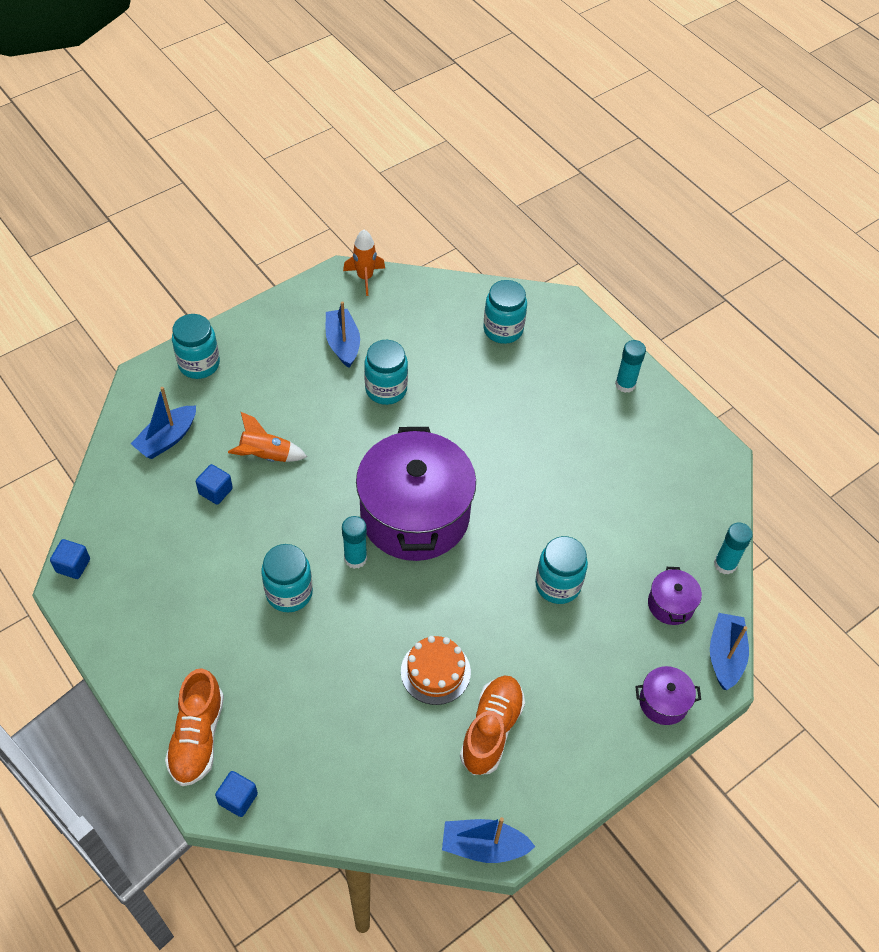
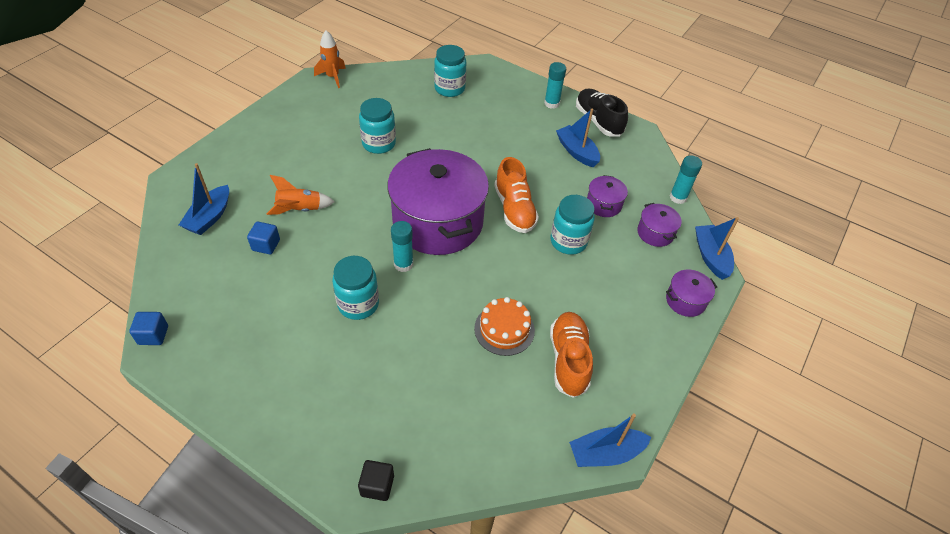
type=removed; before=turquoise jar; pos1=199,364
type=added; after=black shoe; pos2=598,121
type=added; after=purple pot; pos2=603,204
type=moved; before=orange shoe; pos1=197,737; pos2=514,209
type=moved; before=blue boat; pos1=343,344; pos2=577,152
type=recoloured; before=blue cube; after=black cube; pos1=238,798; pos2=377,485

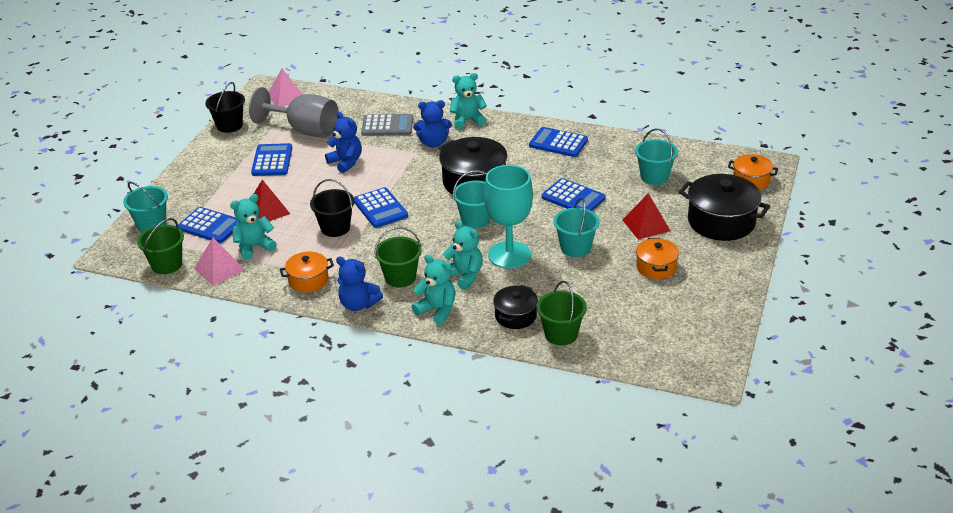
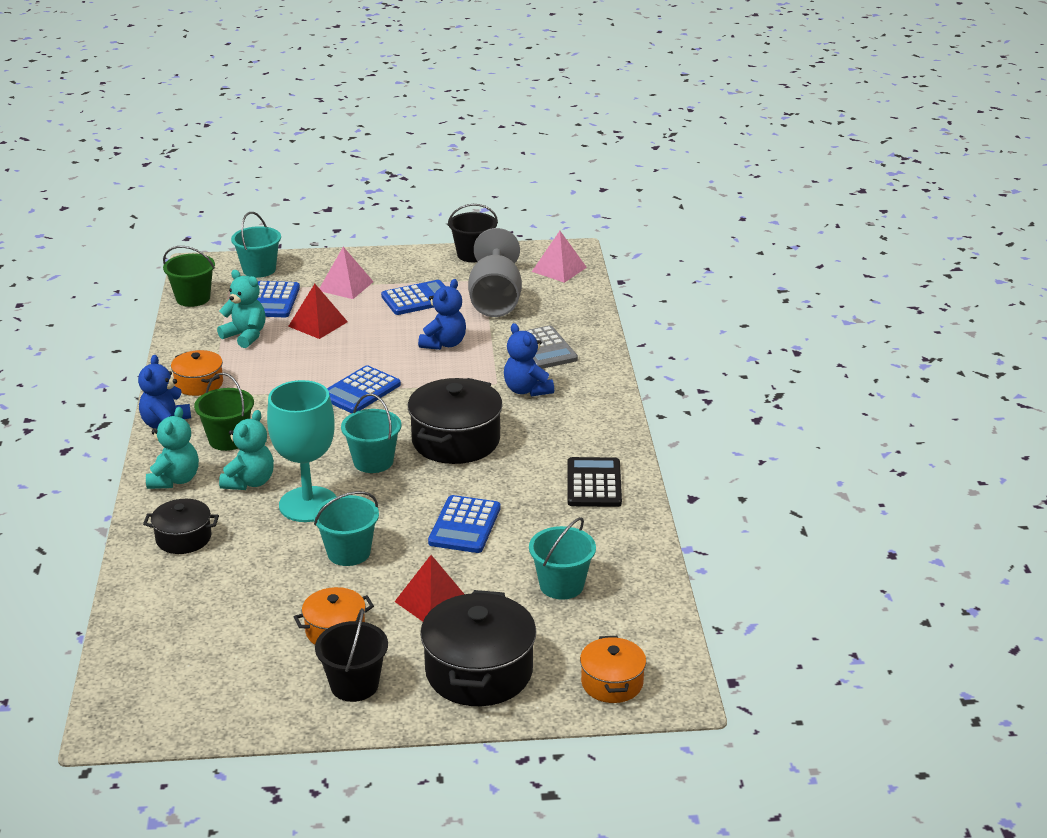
type=removed; before=turquoise teddy bear; pos1=467,120
type=removed; before=green bucket; pos1=561,334
type=moved; before=pink pyramid; pos1=219,269; pos2=345,286
type=moved; before=black bucket; pos1=335,228; pos2=354,685
type=recoloured; before=blue calculator; after=black calculator; pos1=558,143; pos2=594,483

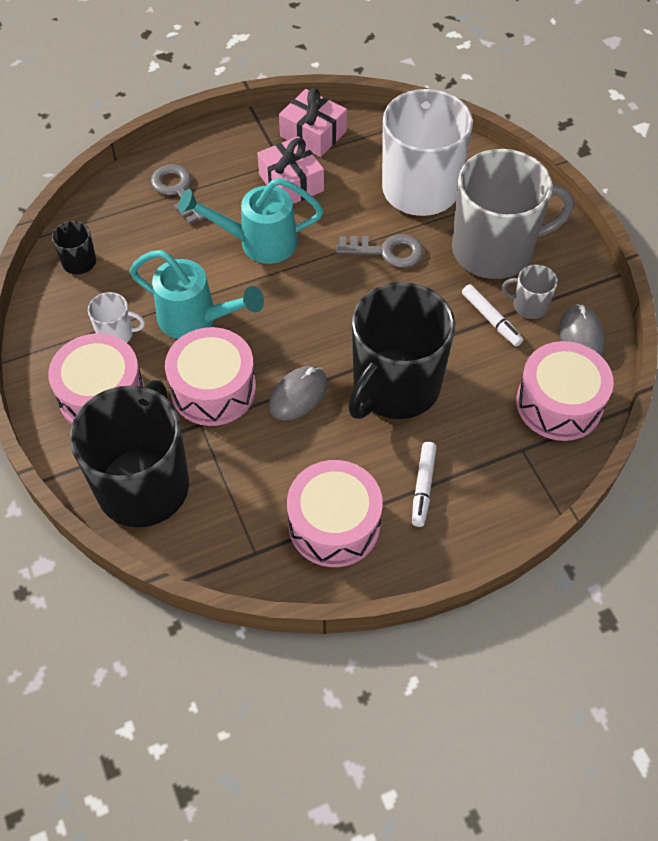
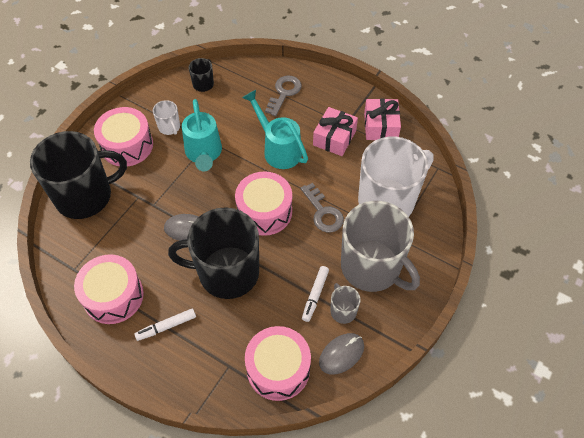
type=moved; before=pink drum; pos1=213,389; pos2=264,211

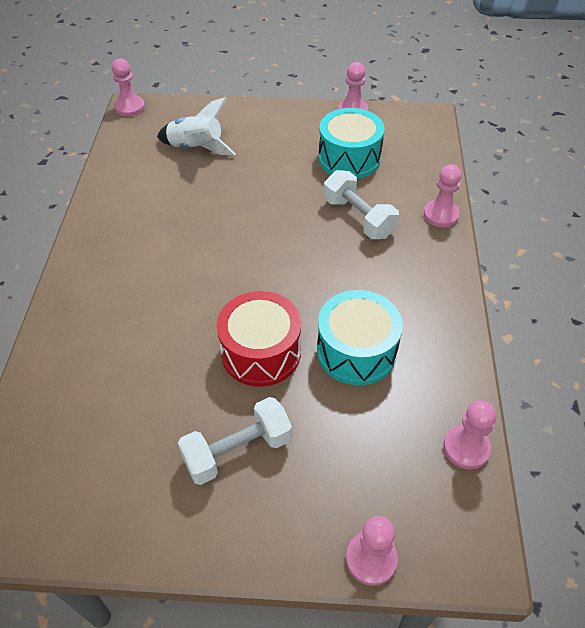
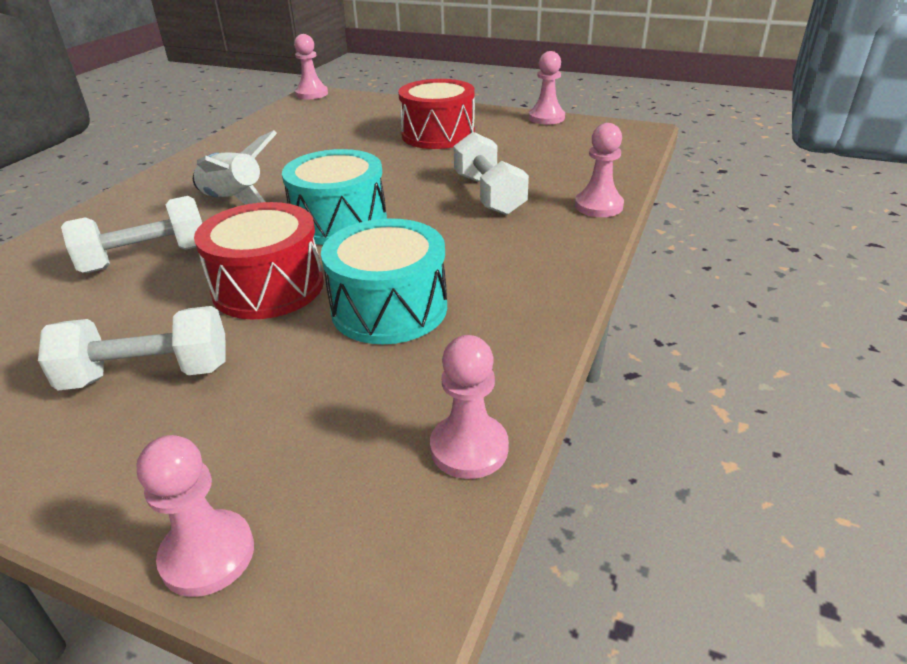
type=added; after=white dumbbell; pos2=146,258
type=added; after=red drum; pos2=438,135
type=moved; before=white rocket; pos1=196,148; pos2=234,202
type=moved; before=turquoise drum; pos1=349,158; pos2=339,221

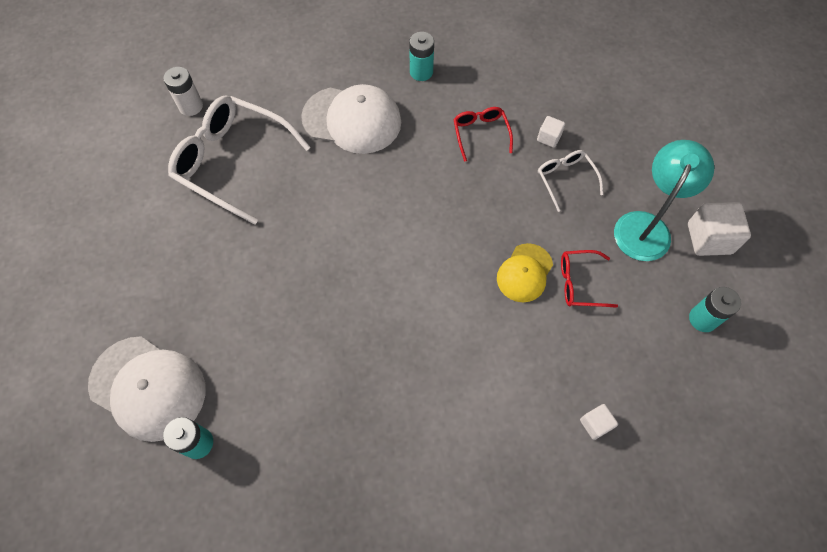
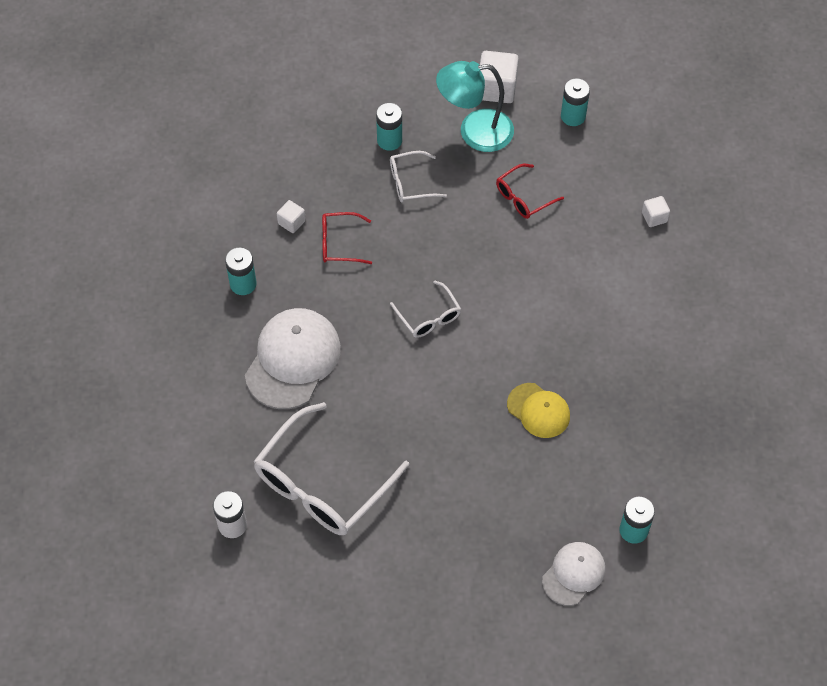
type=added; after=turquoise battery; pos2=389,140
type=added; after=white glasses; pos2=429,316
type=moved; before=yellow cap; pos1=524,273; pos2=538,410
type=moved; before=white cube; pos1=548,138; pos2=291,222
type=turned; before=red glasses; pos1=580,283; pos2=523,197; turn=45
type=turned; before=turquoise lamp; pos1=646,226; pos2=474,132; turn=-45
type=resized; before=white cap; pos1=148,388; pos2=573,574; scale=0.59

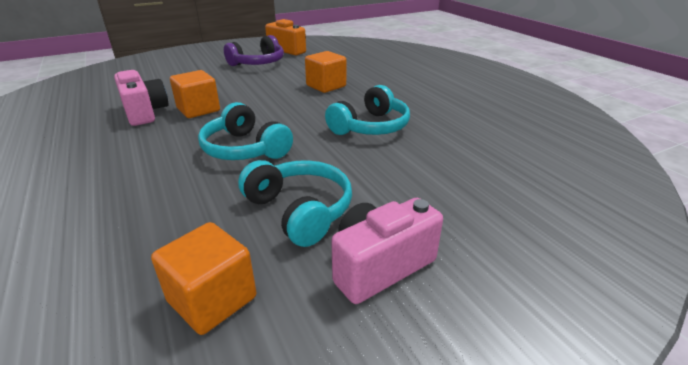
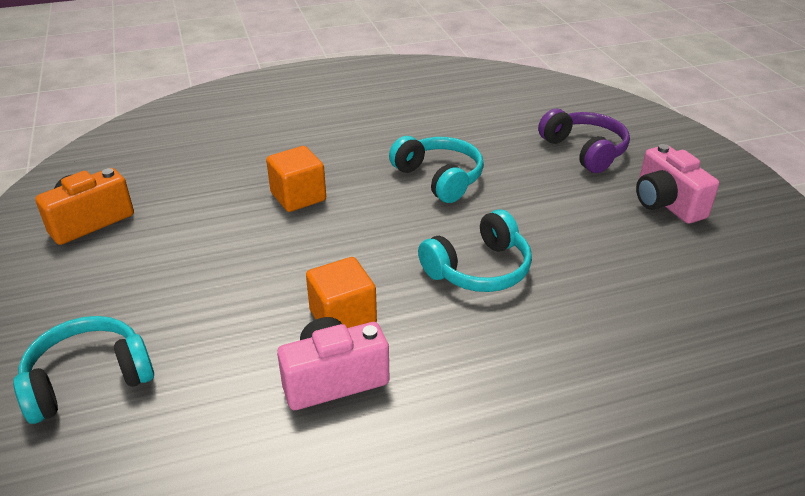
type=removed; before=orange cube; pos1=212,299
type=moved; before=purple headphones; pos1=258,63; pos2=584,150
type=moved; before=turquoise headphones; pos1=300,210; pos2=88,379

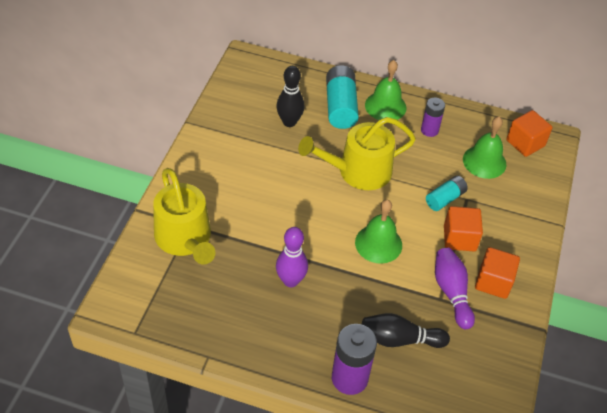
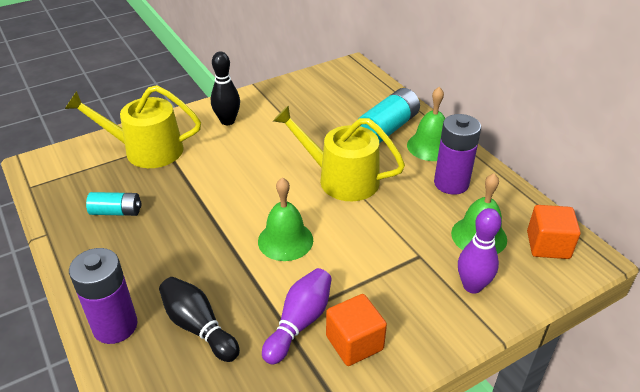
type=removed; before=orange cube; pos1=459,238
type=moved; before=black bowling pin; pos1=289,122; pos2=227,121
type=moved; before=purple bowling pin; pos1=291,280; pos2=472,286
type=moved; before=turquoise battery; pos1=445,199; pos2=116,212
type=turned; before=yellow watering can; pos1=185,239; pos2=146,150; turn=75
type=resized; before=purple battery; pos1=429,130; pos2=451,183; scale=1.63

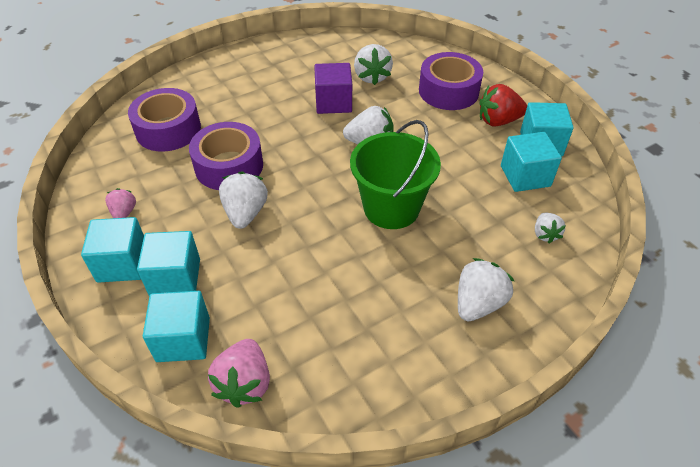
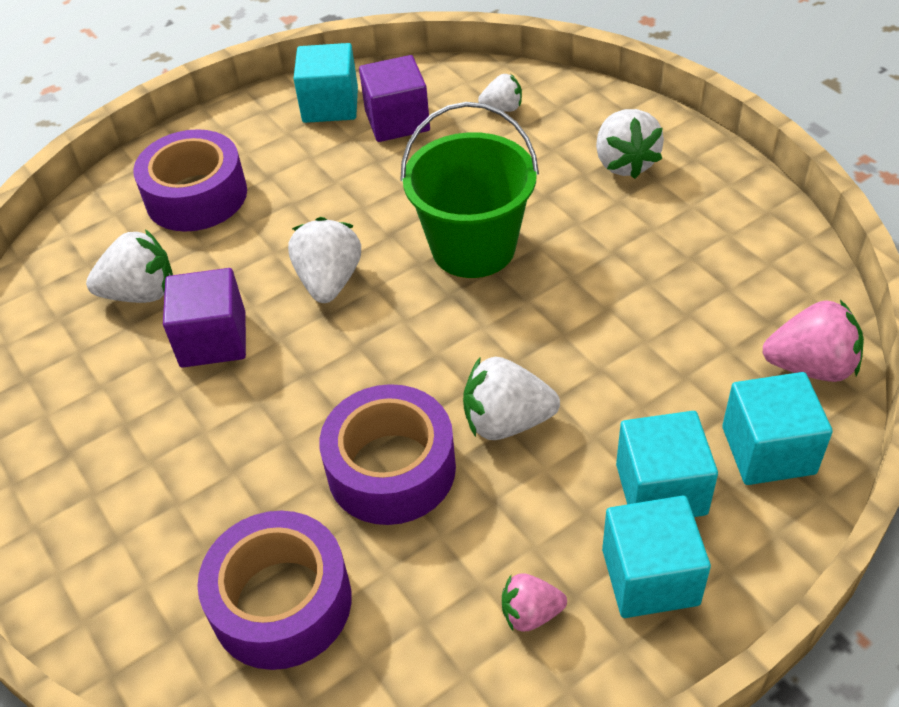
type=removed; before=red strawberry; pos1=498,121
type=recoloured; before=turquoise cube; after=purple cube; pos1=525,176; pos2=397,121
type=turned; before=white strawberry; pos1=478,303; pos2=624,163; turn=-135

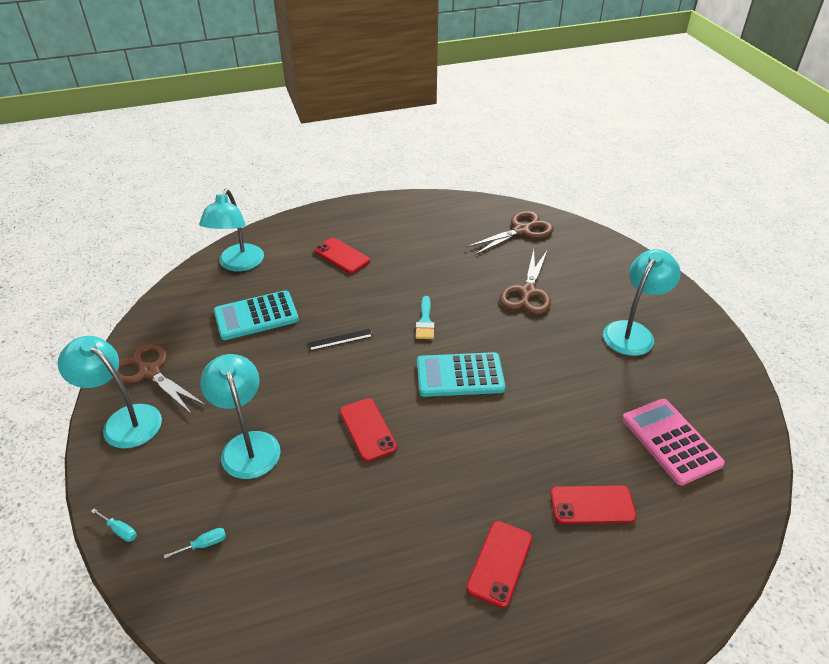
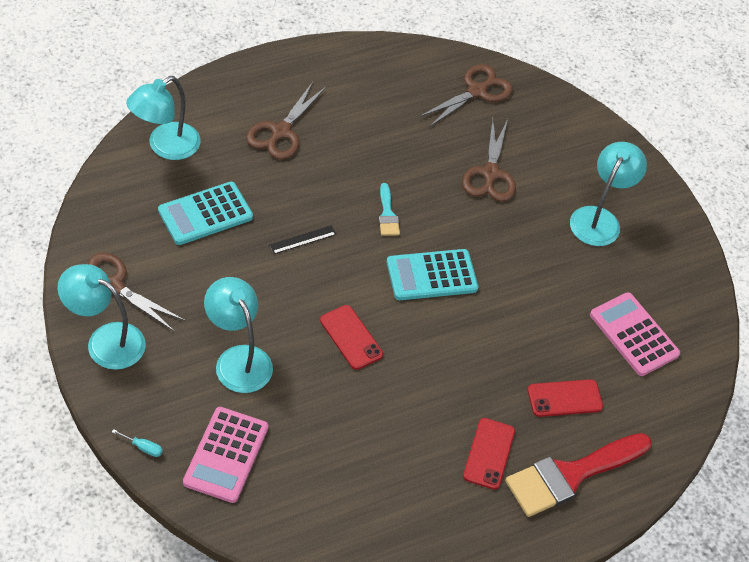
type=added; after=red brush; pos2=570,475
type=replaced; before=turquoise screwdriver; after=pink calculator; pos1=204,544; pos2=226,455
type=replaced; before=red phone; after=brown scissors; pos1=342,256; pos2=281,132
type=turned; before=turquoise lamp; pos1=238,264; pos2=165,147; turn=45

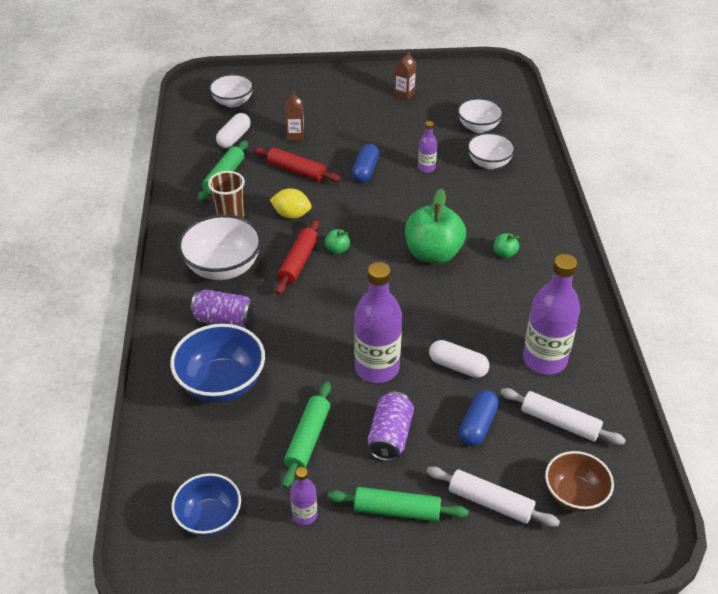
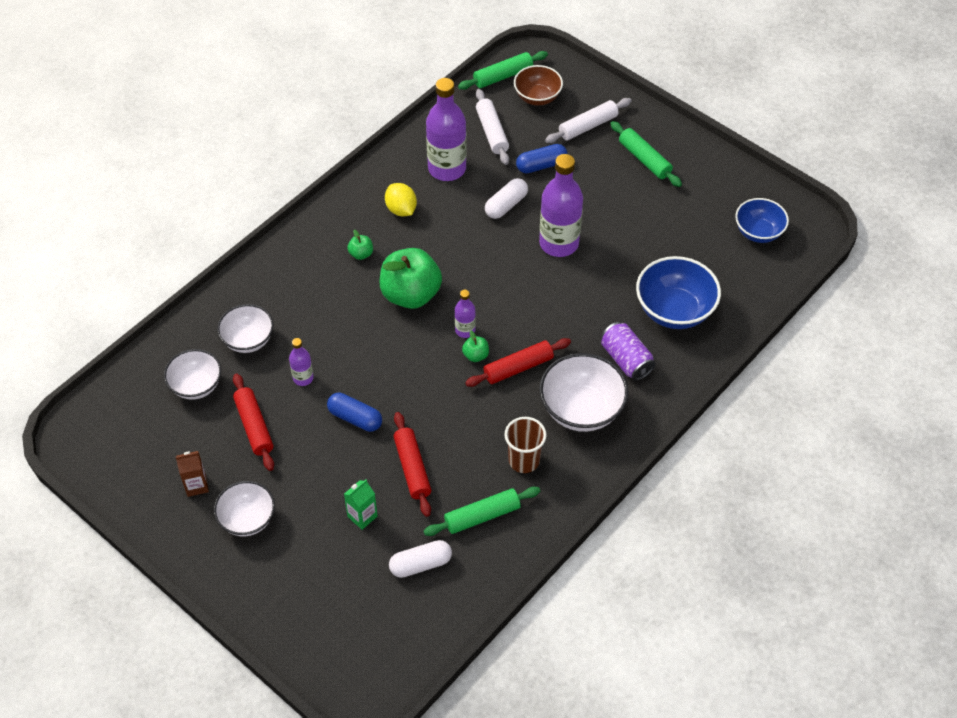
type=removed; before=purple can; pos1=390,436
type=added; after=red rolling pin; pos2=254,426
type=moved; before=white bowl; pos1=233,102; pos2=247,519
type=moved; before=yellow lemon; pos1=291,215; pos2=401,209
type=moved; before=green rolling pin; pos1=307,439; pos2=503,76
type=moved; before=purple bottle; pos1=304,515; pos2=465,330
type=recoloured; before=brown carton; after=green carton; pos1=295,136; pos2=362,516
type=turned; before=blue capsule; pos1=365,170; pos2=355,418; turn=60
type=turned; before=white rolling pin; pos1=490,502; pos2=588,126; turn=75
type=turned; before=white capsule; pos1=458,366; pos2=506,205; turn=60

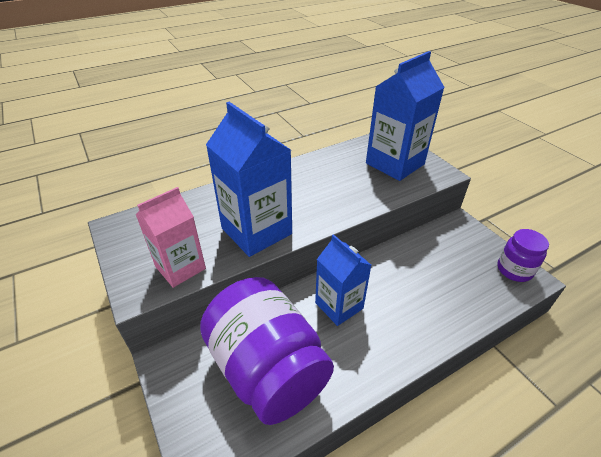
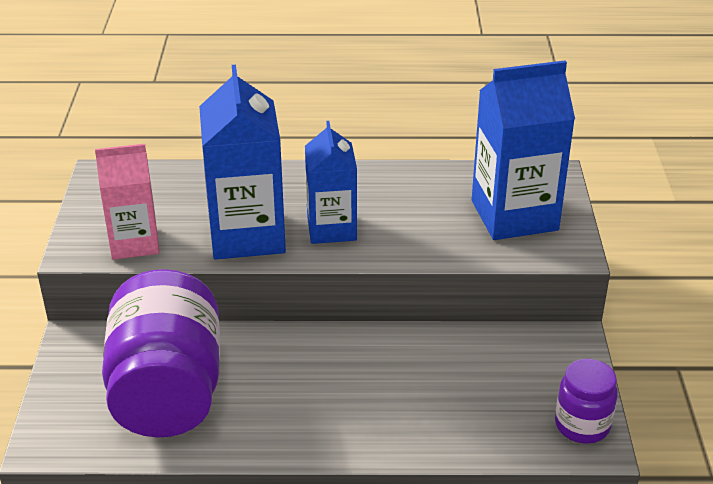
type=moved; before=blue carton; pos1=339,305; pos2=331,228

